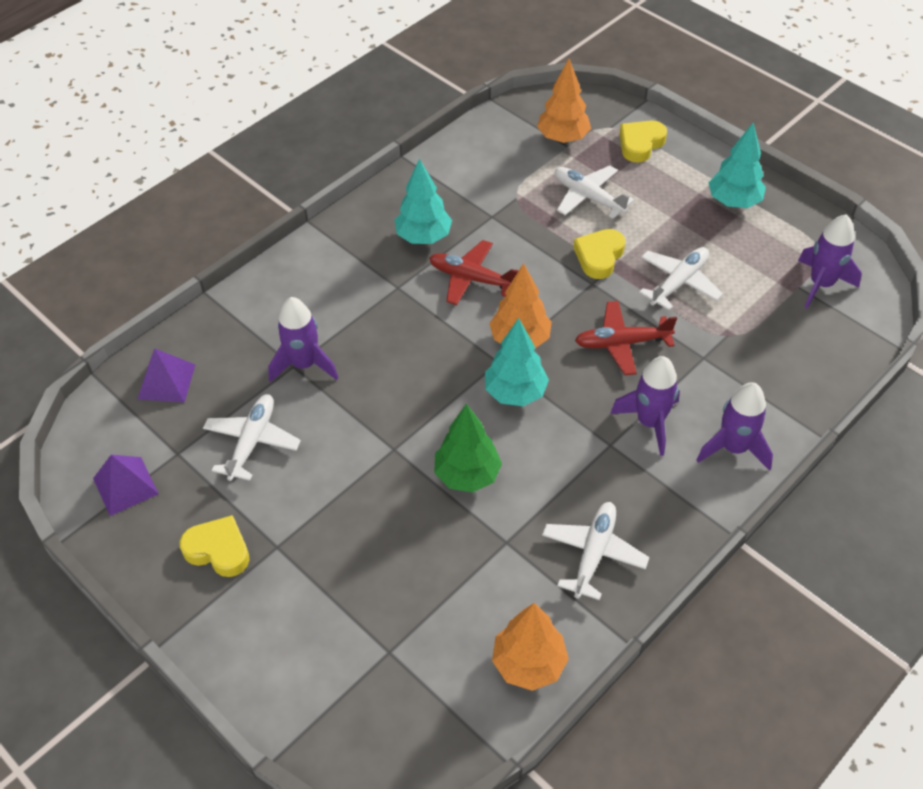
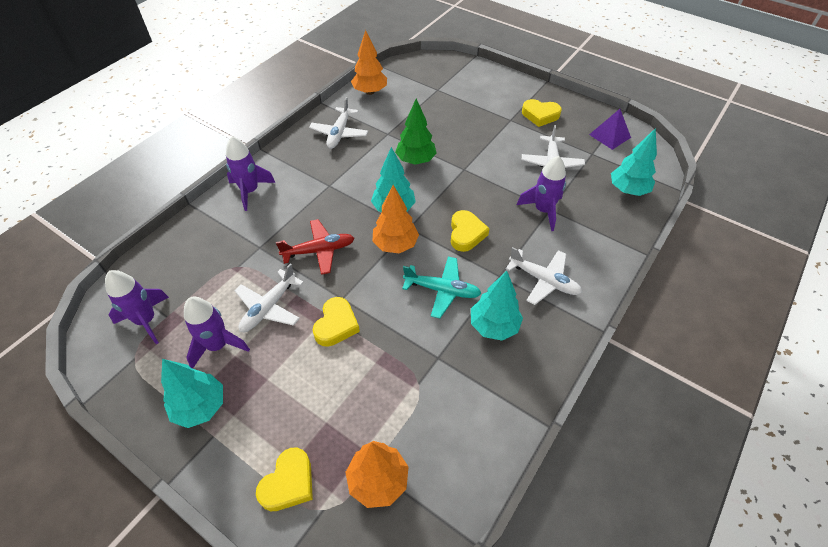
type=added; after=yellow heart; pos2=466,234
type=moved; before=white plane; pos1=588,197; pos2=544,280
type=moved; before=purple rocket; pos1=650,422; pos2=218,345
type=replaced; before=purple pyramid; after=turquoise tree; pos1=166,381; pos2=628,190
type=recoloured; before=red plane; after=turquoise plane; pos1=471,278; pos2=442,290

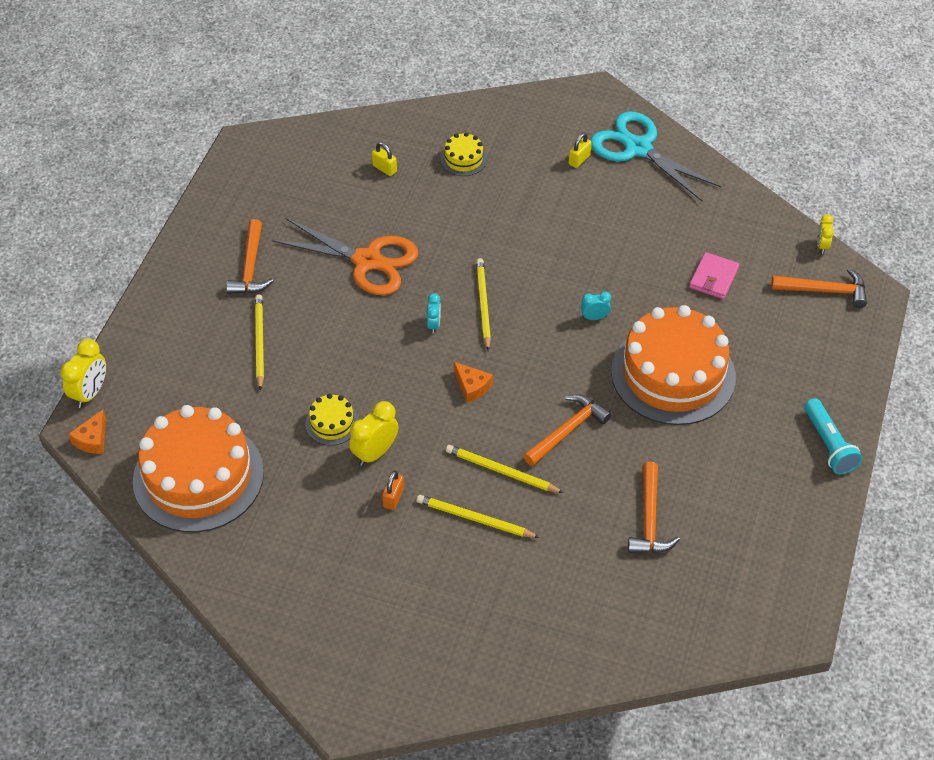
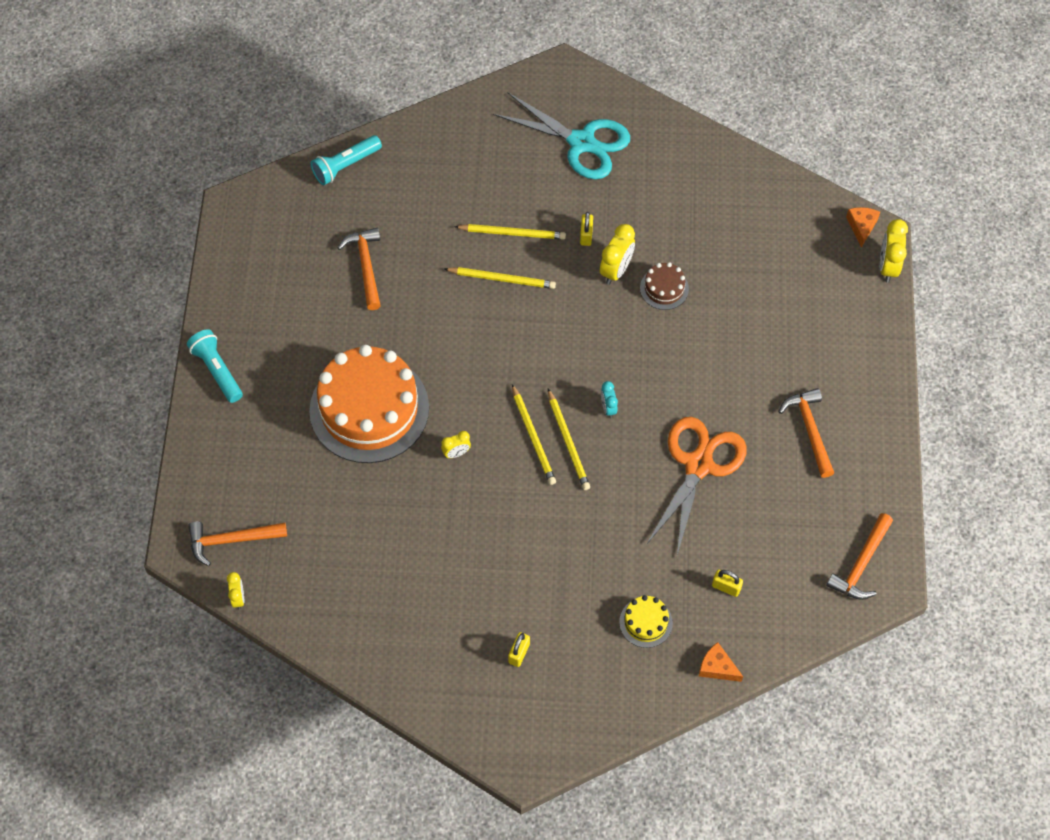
type=removed; before=orange cake; pos1=198,476
type=removed; before=pink wallet; pos1=713,278
type=added; after=turquoise flashlight; pos2=345,166
type=moved; before=yellow pencil; pos1=259,342; pos2=533,436
type=moved; before=orange cheese; pos1=472,386; pos2=717,667
type=moved; before=orange hammer; pos1=567,431; pos2=861,564
type=moved; before=turquoise scissors; pos1=638,148; pos2=582,142
type=recoloured; before=yellow cake; after=brown cake; pos1=332,423; pos2=664,288
type=recoloured; before=orange padlock; after=yellow padlock; pos1=393,498; pos2=586,235
type=recoloured; before=turquoise clock; after=yellow clock; pos1=594,317; pos2=456,453
type=turned; before=orange scissors; pos1=367,261; pos2=698,465; turn=105

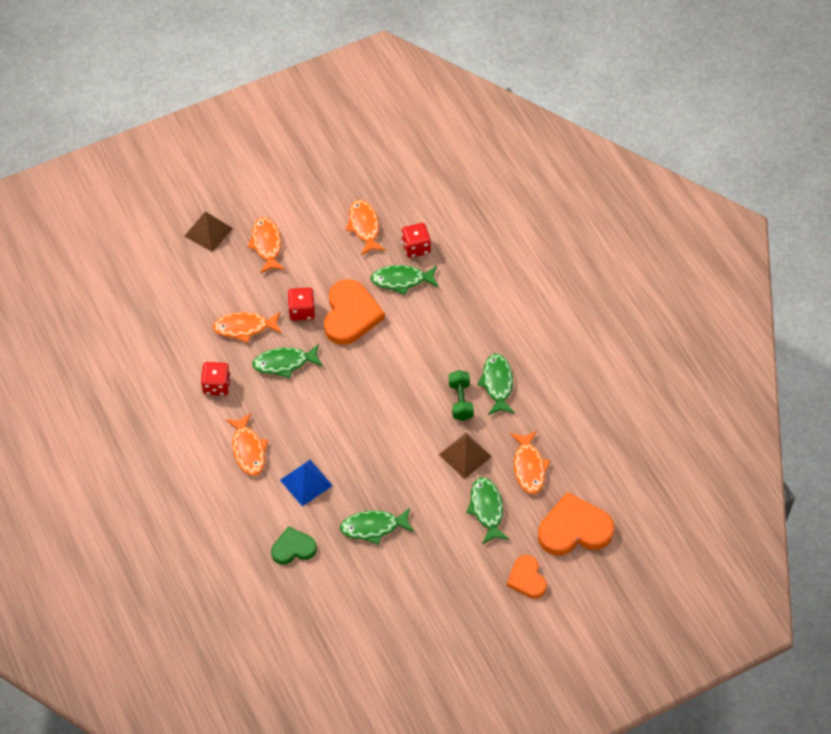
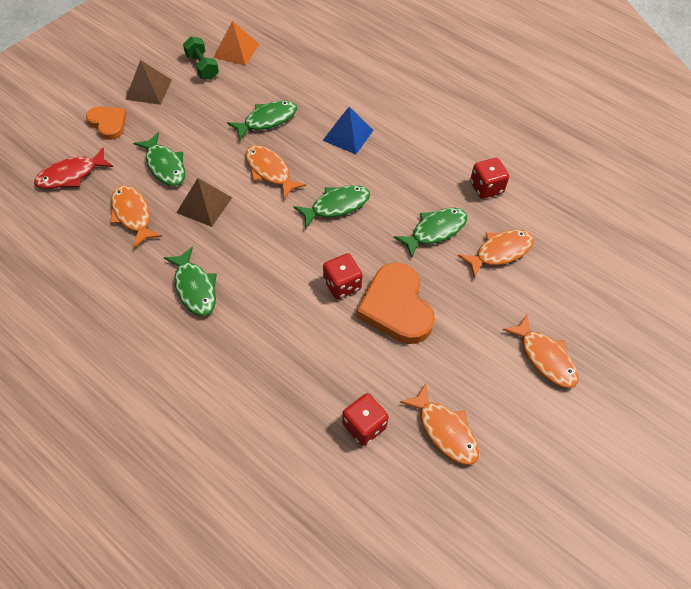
type=removed; before=green heart; pos1=293,548
type=added; after=orange pyramid; pos2=236,50
type=moved; before=brown pyramid; pos1=208,232; pos2=148,89
type=moved; before=orange fish; pos1=248,450; pos2=270,171
type=moved; before=red dice; pos1=302,311; pos2=342,285
type=moved; before=green fish; pos1=401,280; pos2=336,206
type=moved; before=green dumbbell; pos1=460,401; pos2=202,67
type=replaced; before=orange heart; after=red fish; pos1=574,529; pos2=71,175

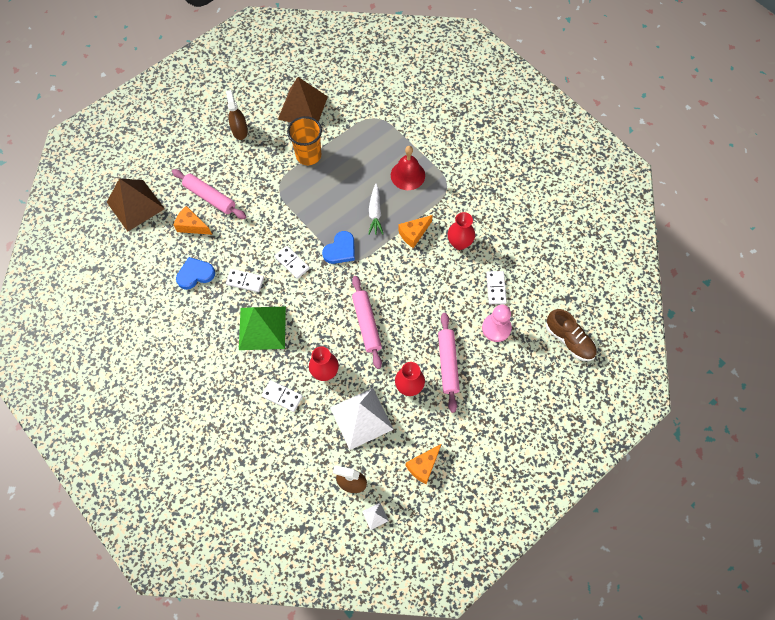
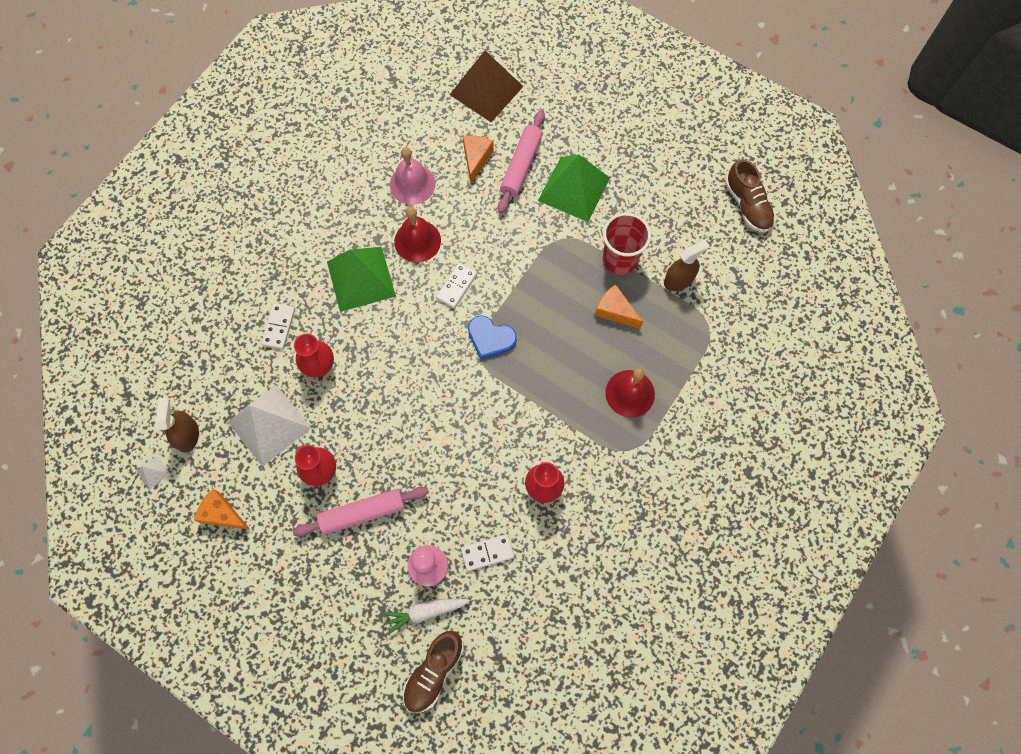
type=removed; before=brown pyramid; pos1=303,108
type=removed; before=pink rolling pin; pos1=366,324
type=added; after=green pyramid; pos2=574,189
type=added; after=brown shoe; pos2=747,205
type=moved; before=brown spray bottle; pos1=240,130; pos2=679,280
type=moved; before=white carrot; pos1=375,213; pos2=425,612
type=moved; before=orange cheese; pos1=413,234; pos2=615,311
type=replaced; before=blue heart; after=pink bell; pos1=195,274; pos2=412,184
type=replaced; before=white domino; after=red bell; pos1=245,281; pos2=417,241
type=recoloured; before=orange cup; after=red cup; pos1=308,155; pos2=620,260

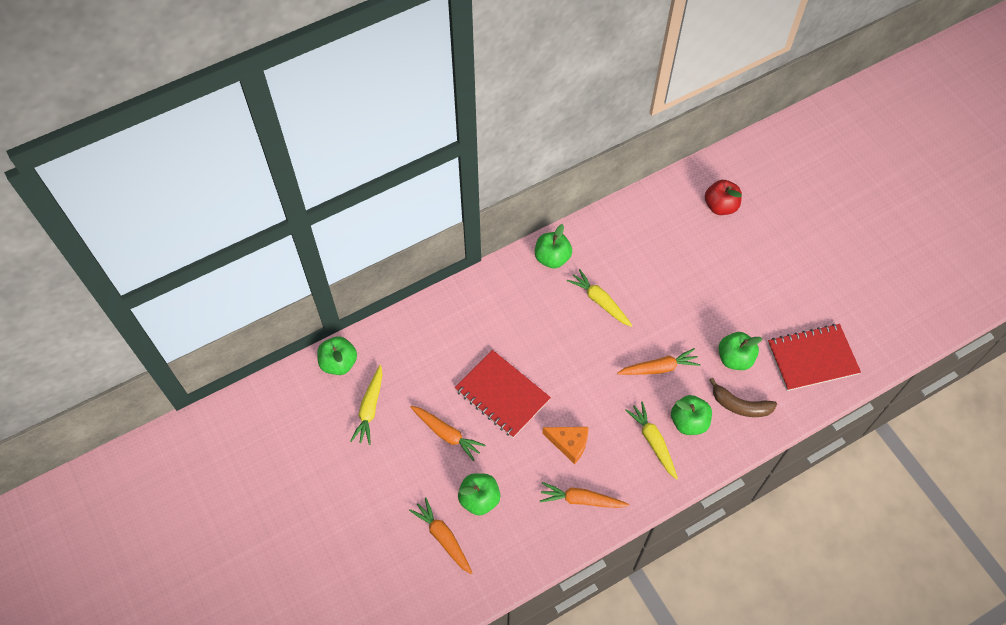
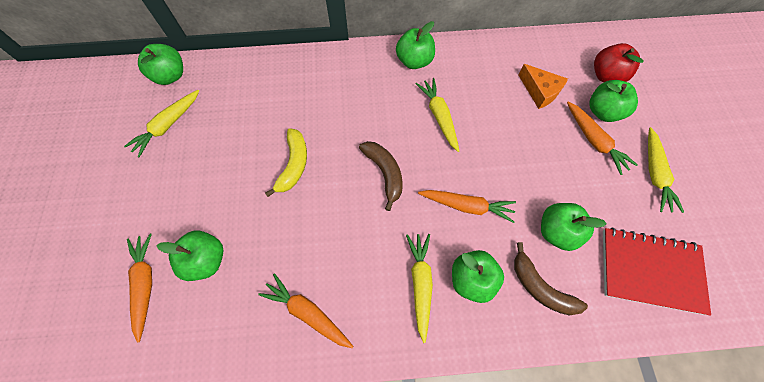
type=added; after=brown banana; pos2=385,173
type=added; after=green apple; pos2=603,111
type=added; after=yellow carrot; pos2=655,174
type=moved; before=orange carrot; pos1=447,434; pos2=594,141
type=moved; before=orange cheese; pos1=569,443; pos2=540,91
type=replaced; before=red notebook; after=yellow banana; pos1=502,395; pos2=294,165

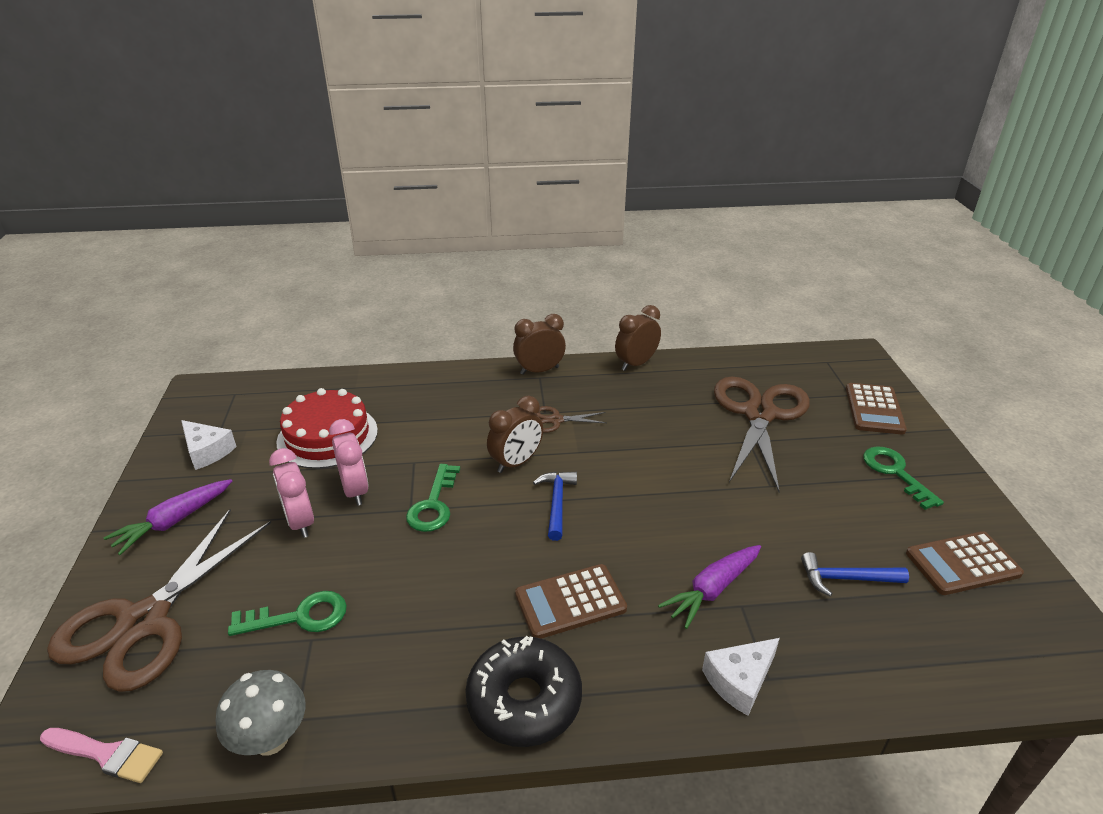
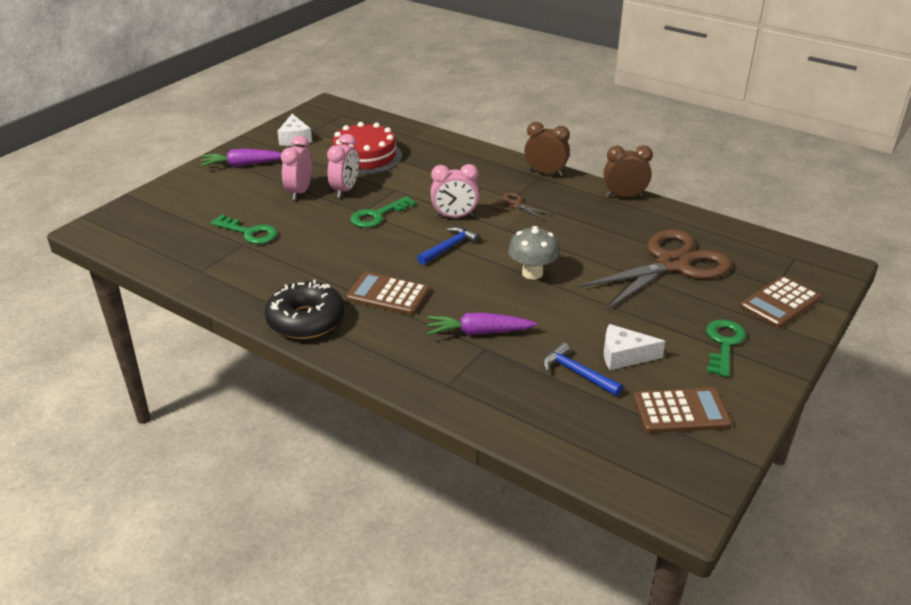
type=removed; before=pink brush; pos1=106,754
type=removed; before=brown scissors; pos1=144,621
type=moved; before=grey mushroom; pos1=271,739; pos2=532,273
type=moved; before=white cheese; pos1=739,681; pos2=624,356
type=recoloured; before=brown clock; after=pink clock; pos1=516,462; pos2=454,216
type=turned; before=brown calculator; pos1=962,564; pos2=681,411; turn=150

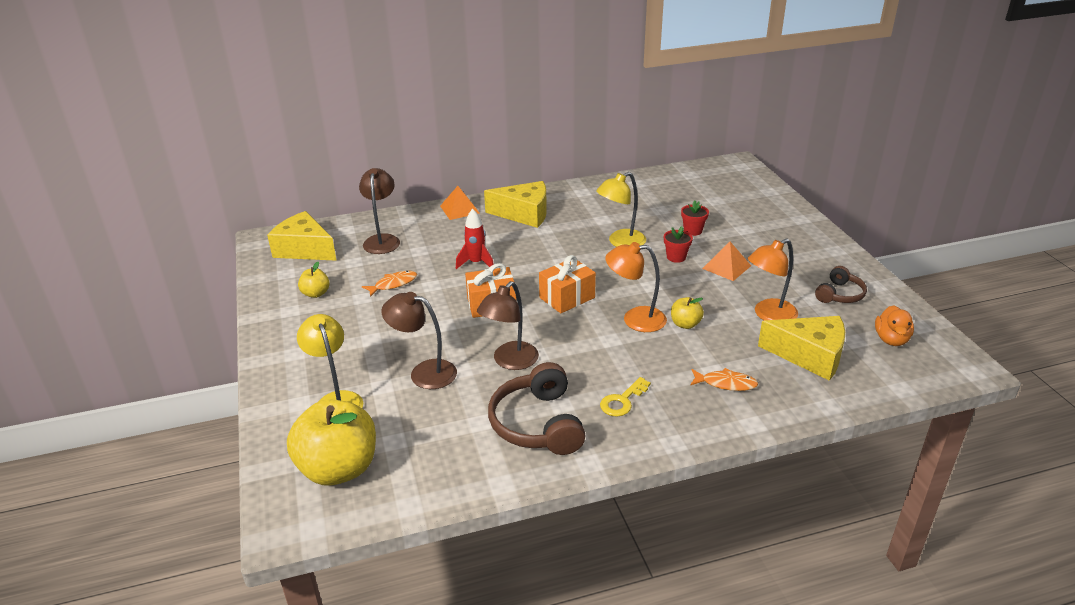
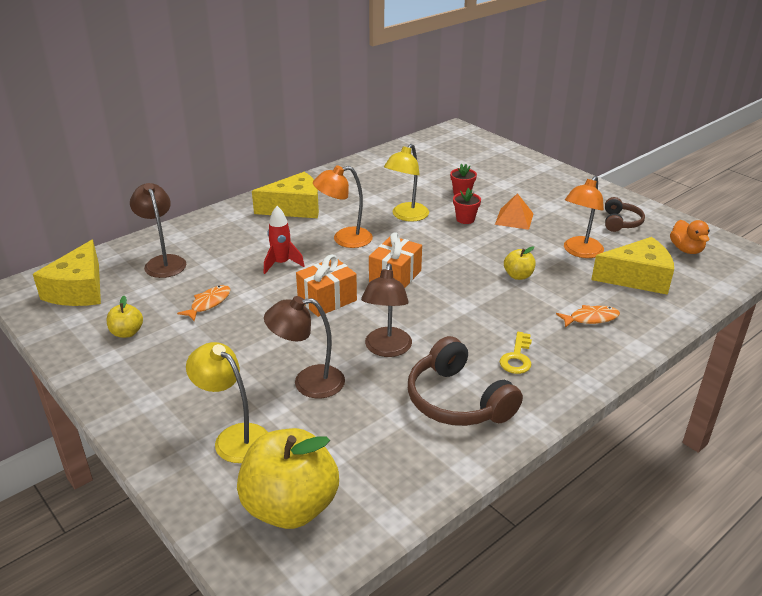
type=removed; before=orange pyramid; pos1=459,209
type=moved; before=orange lamp; pos1=635,319; pos2=344,239
type=turned; before=yellow cheese; pos1=304,249; pos2=79,290; turn=-90

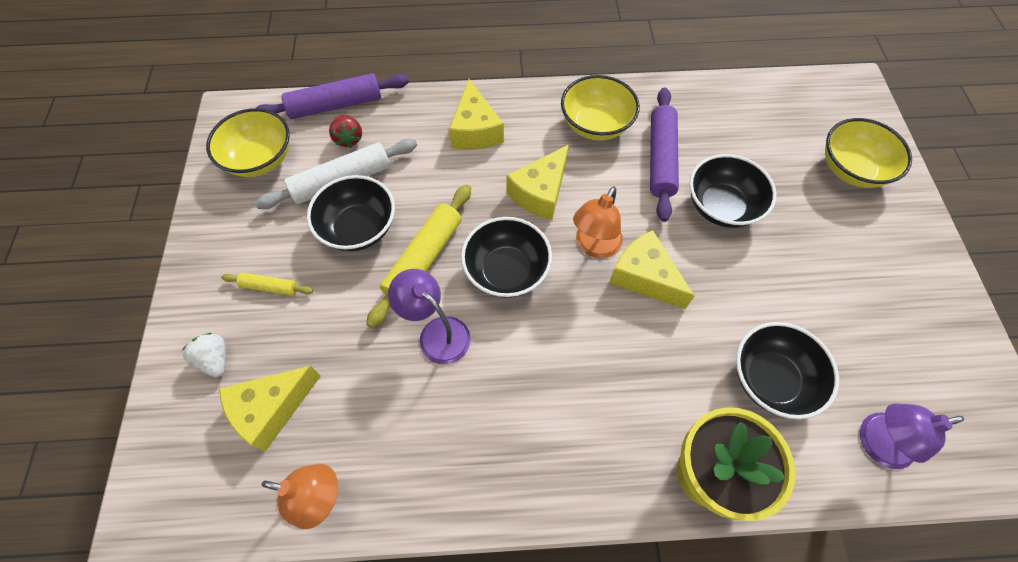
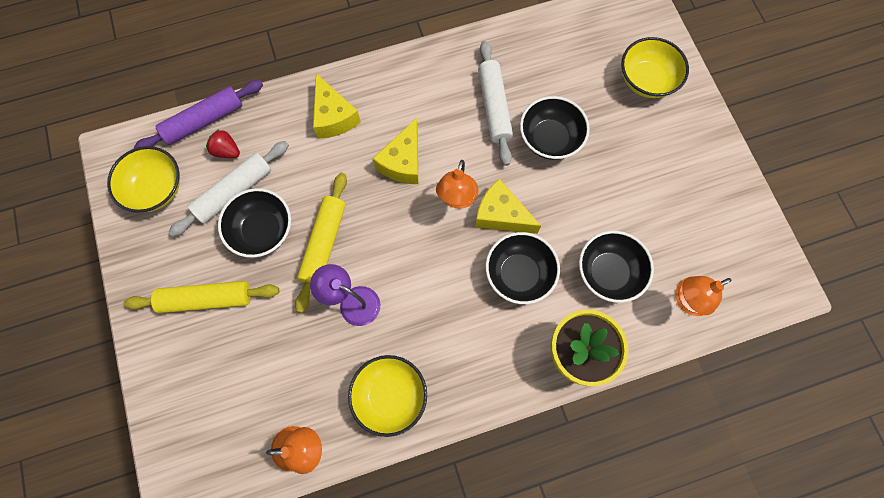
type=removed; before=white strawberry; pos1=215,359
type=removed; before=yellow cheese; pos1=271,409
type=moved; before=black bowl; pos1=506,271; pos2=519,274
type=moved; before=yellow bowl; pos1=595,125; pos2=390,396
type=recoloured; before=purple rolling pin; after=white rolling pin; pos1=661,159; pos2=494,107
type=recoloured; before=purple lamp; after=orange lamp; pos1=875,443; pos2=687,300
type=turned; before=red strawberry; pos1=349,139; pos2=227,151; turn=150
type=resized; before=yellow rolling pin; pos1=270,287; pos2=206,299; scale=1.94

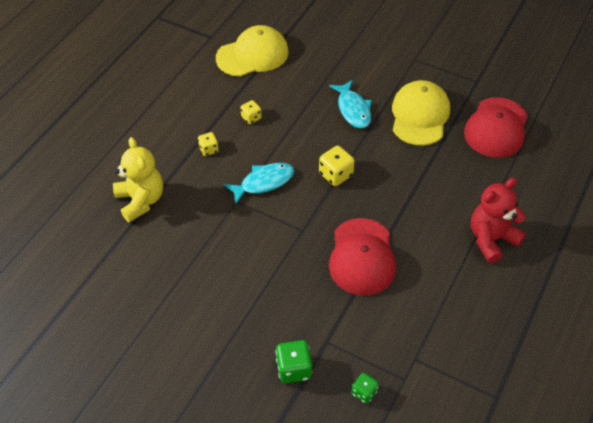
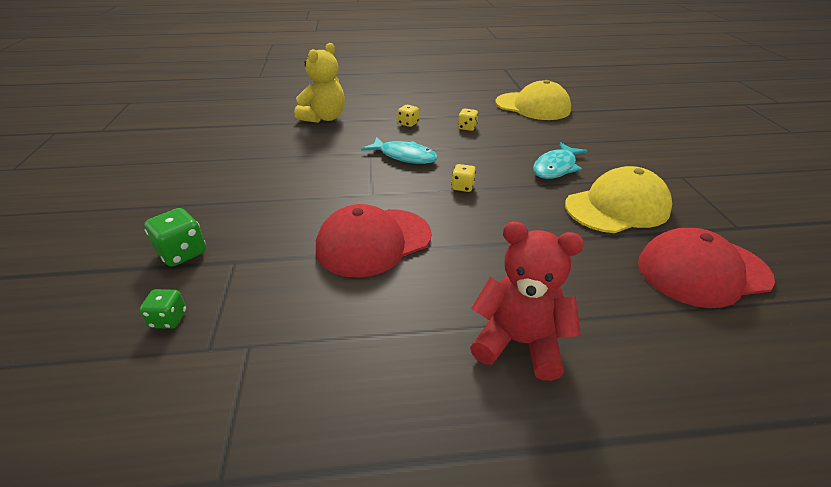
type=resized; before=yellow dice; pos1=336,175; pos2=462,187; scale=0.63

